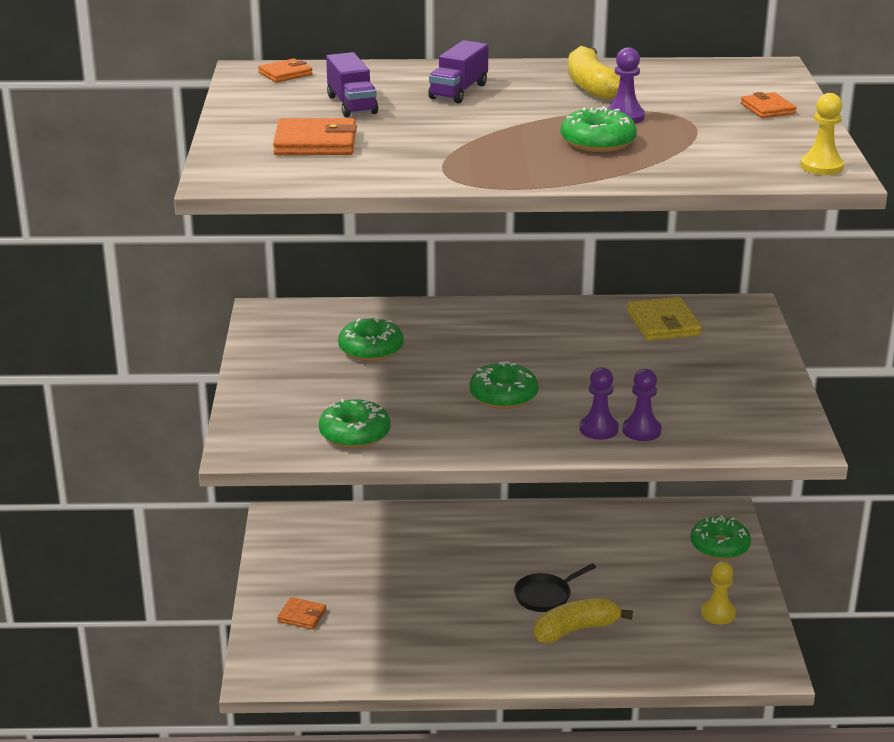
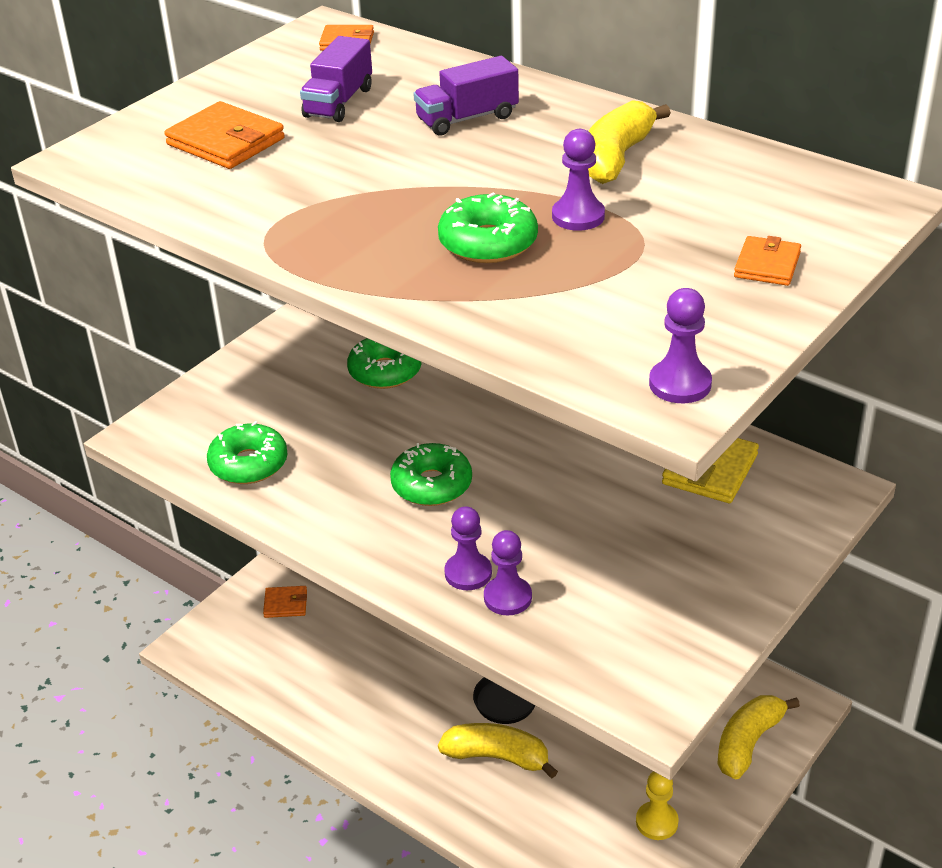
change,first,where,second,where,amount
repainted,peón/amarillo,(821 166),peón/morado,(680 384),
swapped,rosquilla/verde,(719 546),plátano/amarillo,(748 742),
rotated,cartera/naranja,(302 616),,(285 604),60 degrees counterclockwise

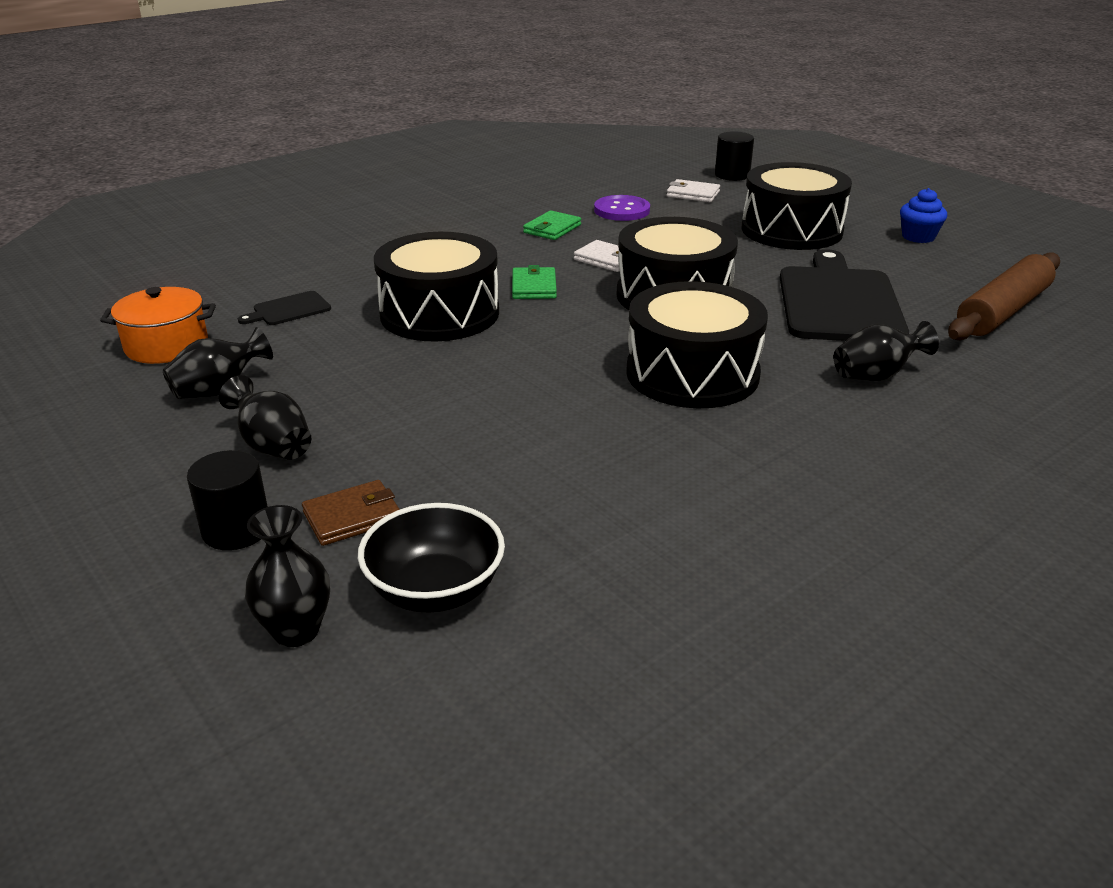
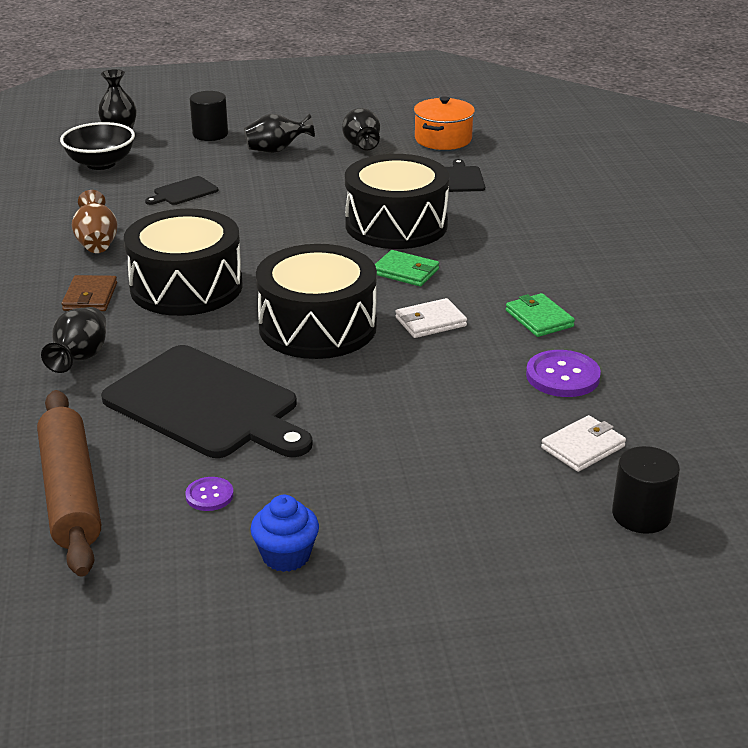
change,first,where,second,where,amount
gone,tambor/negro,(791 230),,,
shifted,cartera/marrón,(352 517),,(90 297),
new,,,tabla de cortar/negro,(183 192),
new,,,florero/marrón,(97 243),
new,,,botón/morado,(209 495),

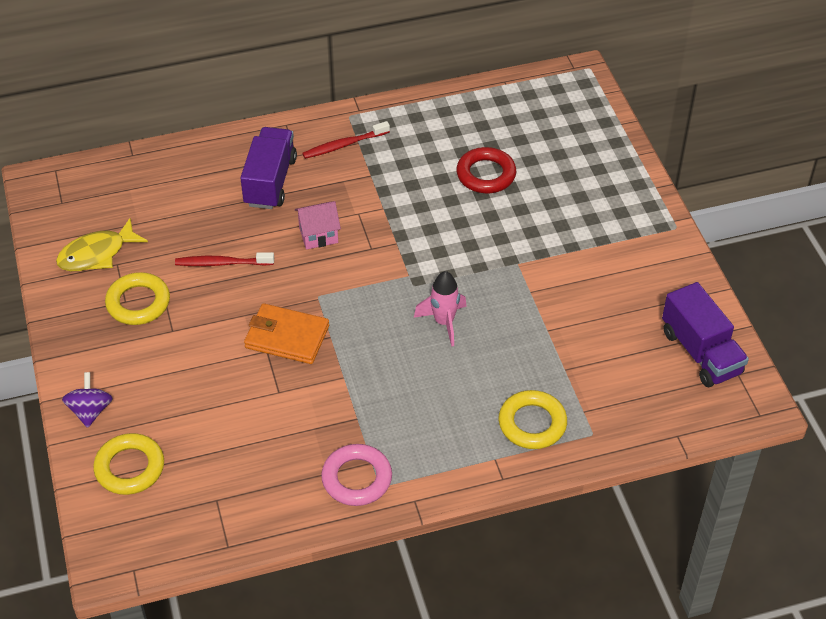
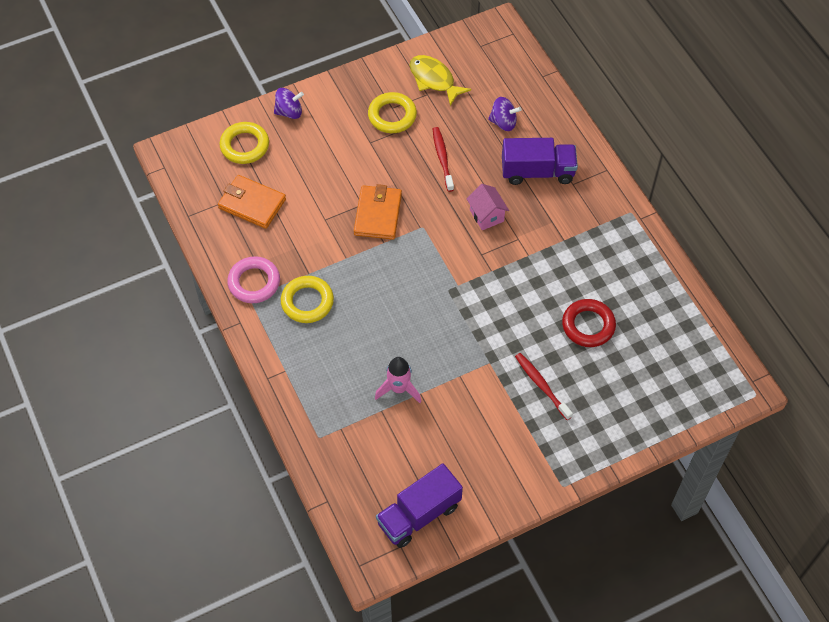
change,first,where,second,where,amount
shifted,cepillo de dientes/rojo,(344 145),,(541 385),
shifted,cohete/rosa,(444 322),,(399 389),
shifted,anillo/amarillo,(532 423),,(307 302),
new,,,peonza/morado,(503 122),
new,,,cartera/naranja,(252 204),

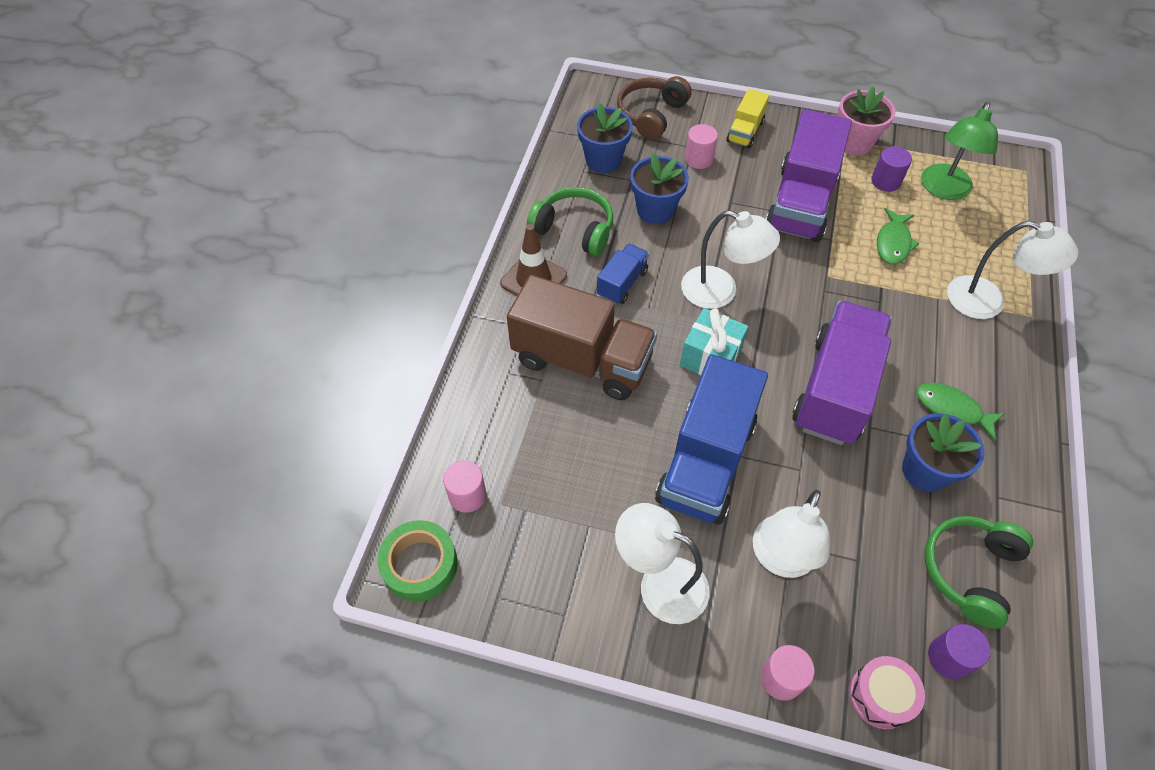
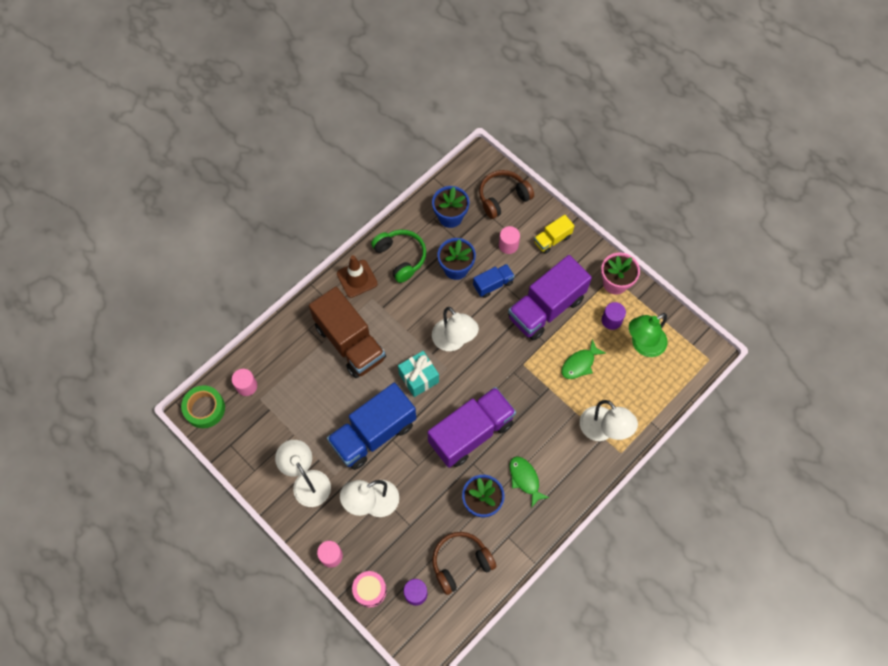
change,first,where,second,where,amount
shifted,camión/azul,(622 283),,(493 284),
repainted,auriculares/verde,(969 571),auriculares/marrón,(460 562),

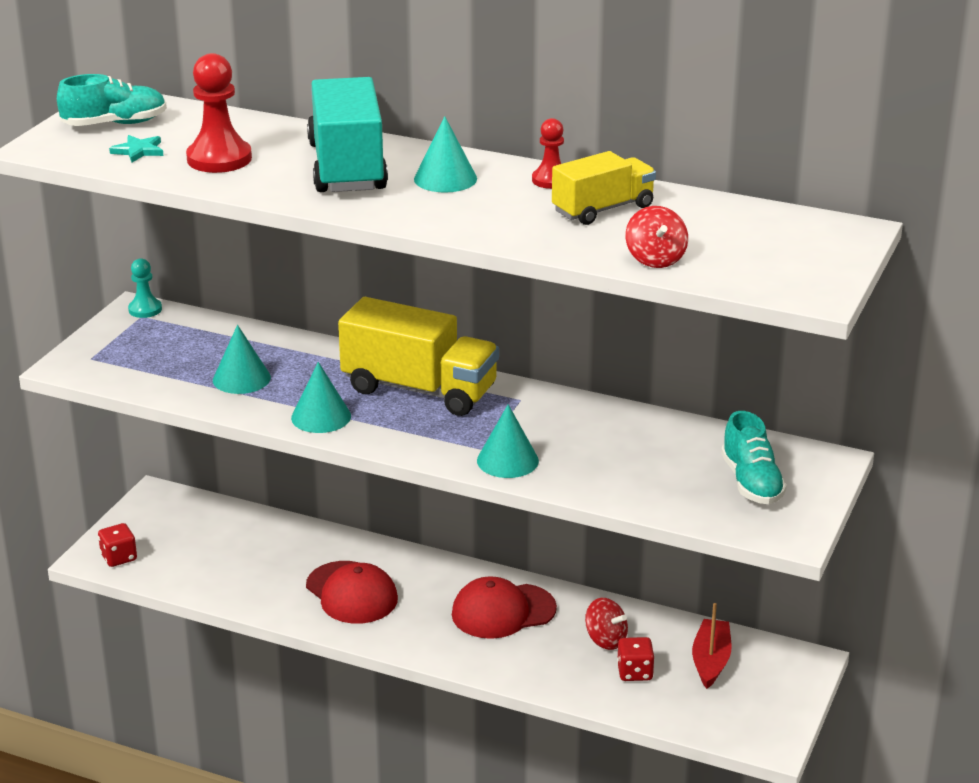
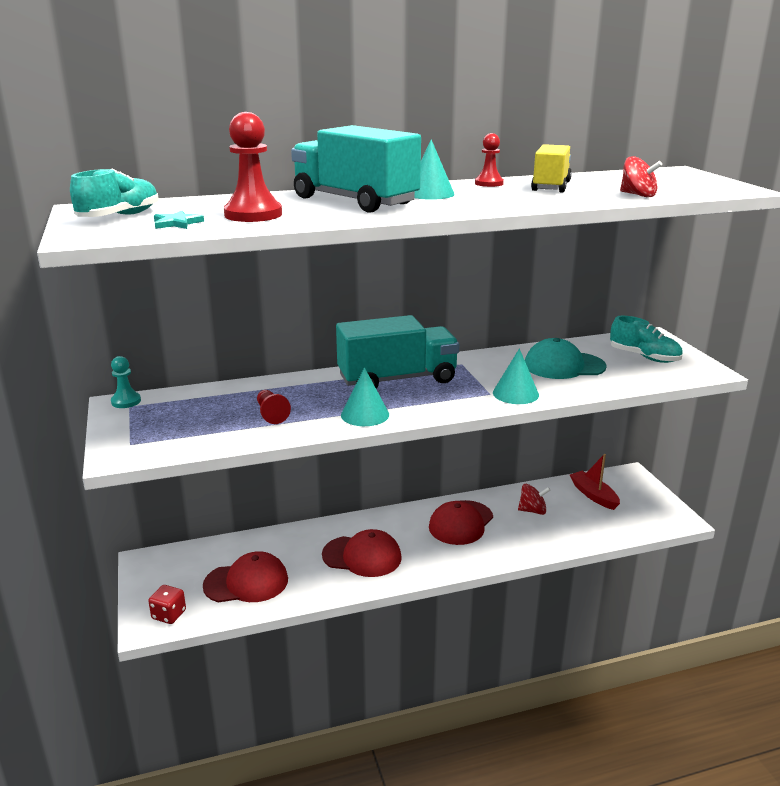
change,first,where,second,where,amount
repainted,camión/amarillo,(419 390),camión/turquesa,(397 379),
swapped,cono/turquesa,(241 378),peón/rojo,(271 414),
gone,dado/rojo,(634 672),,,
new,,,gorra/turquesa,(564 366),
new,,,gorra/rojo,(246 582),

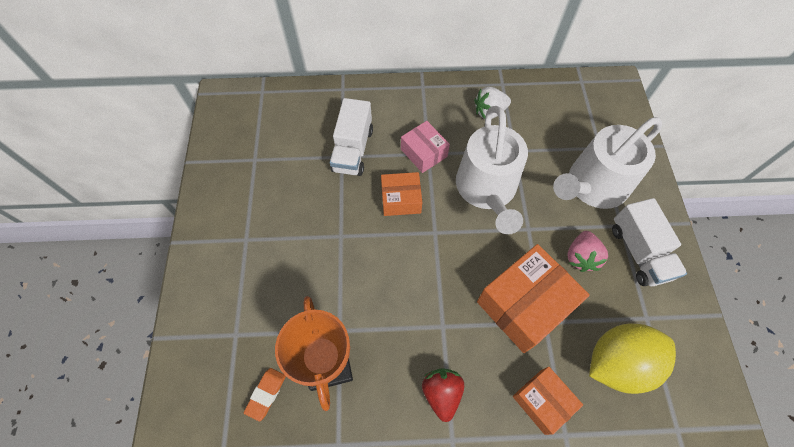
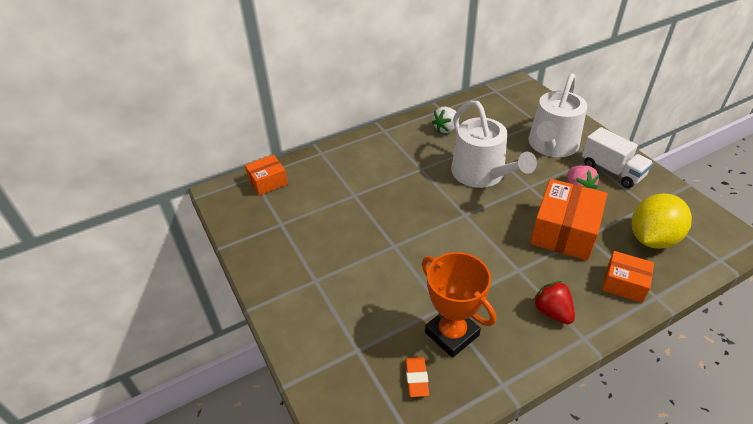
change,first,where,second,where,amount
gone,camión/blanco,(352 150),,,
gone,caja/rosa,(424 153),,,
shifted,caja/naranja,(401 199),,(268 182),

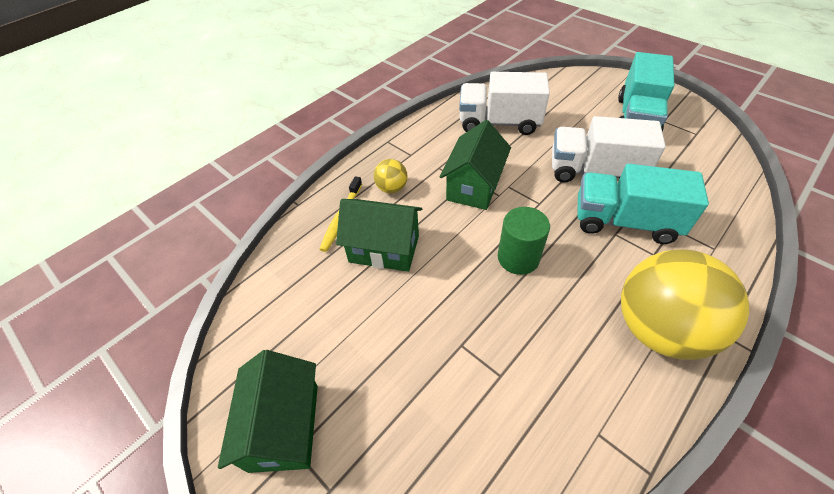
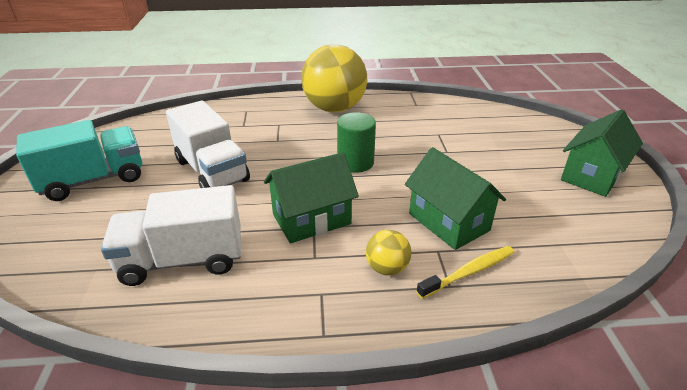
change,first,where,second,where,amount
rotated,camión/blanco,(499 123),,(183 260),120 degrees clockwise
gone,camión/turquesa,(624 222),,,

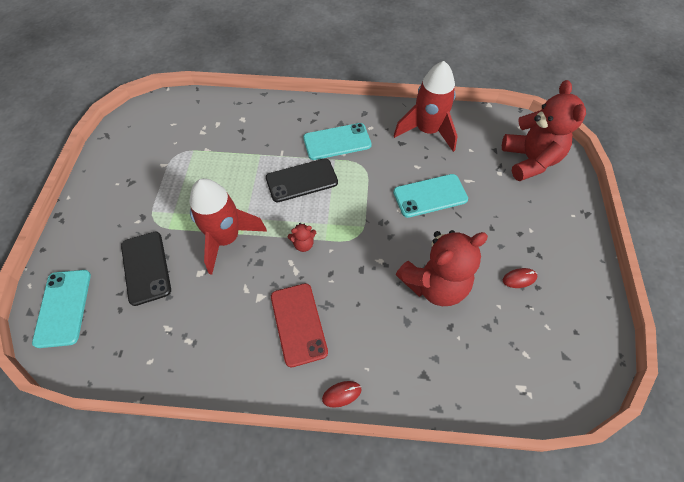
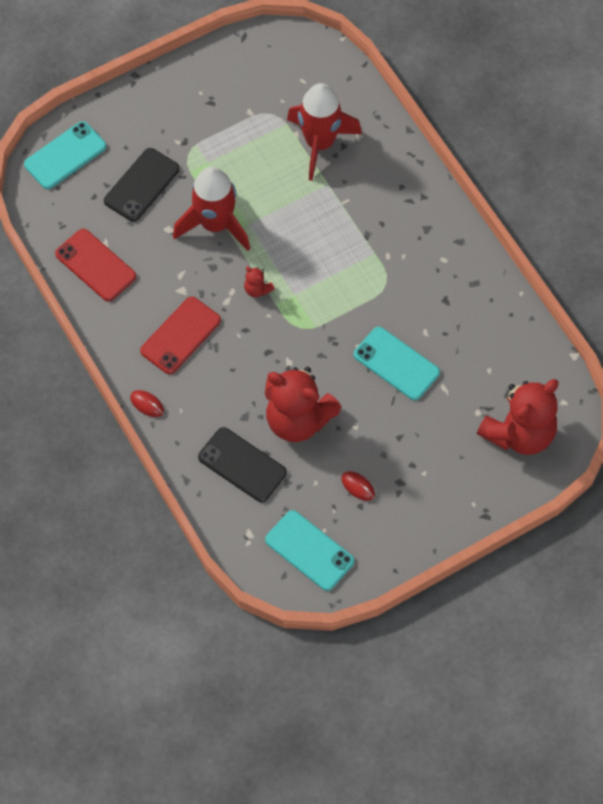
change,first,where,second,where,amount
shifted,cohete/rojo,(427 131),,(319 143),
shifted,móvil/turquesa,(337 142),,(309 550),
shifted,móvil/negro,(301 180),,(242 465),
new,,,móvil/rojo,(95 265),

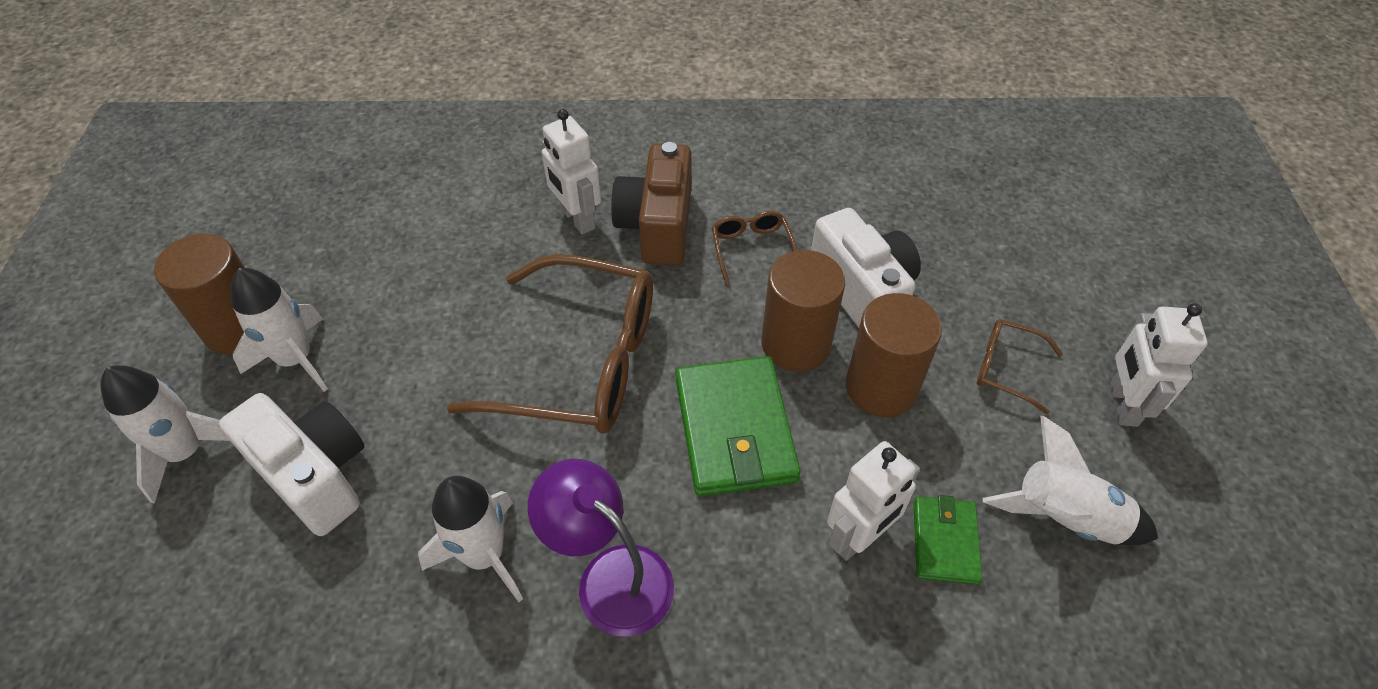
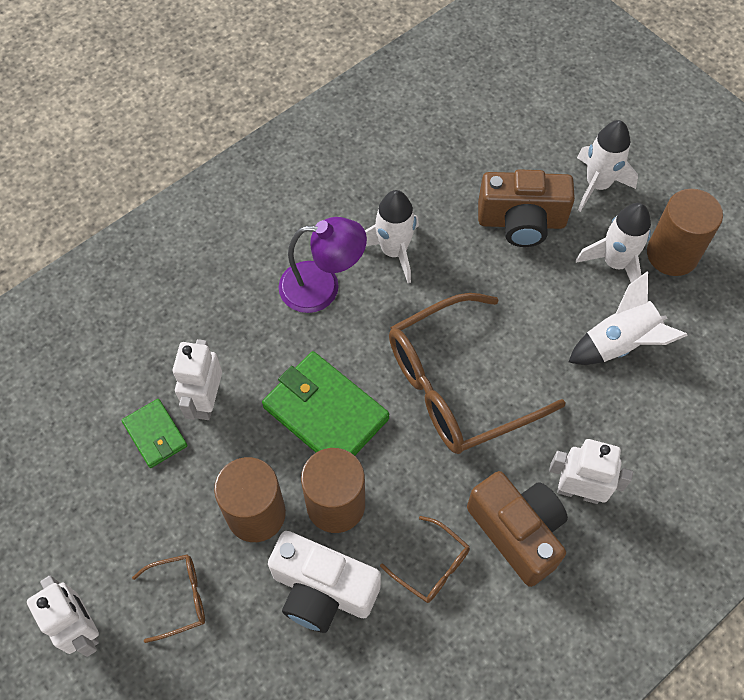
change,first,where,second,where,amount
repainted,cámara/blanco,(314 475),cámara/marrón,(521 222),
shifted,cohete/blanco,(1064 517),,(619 343),

